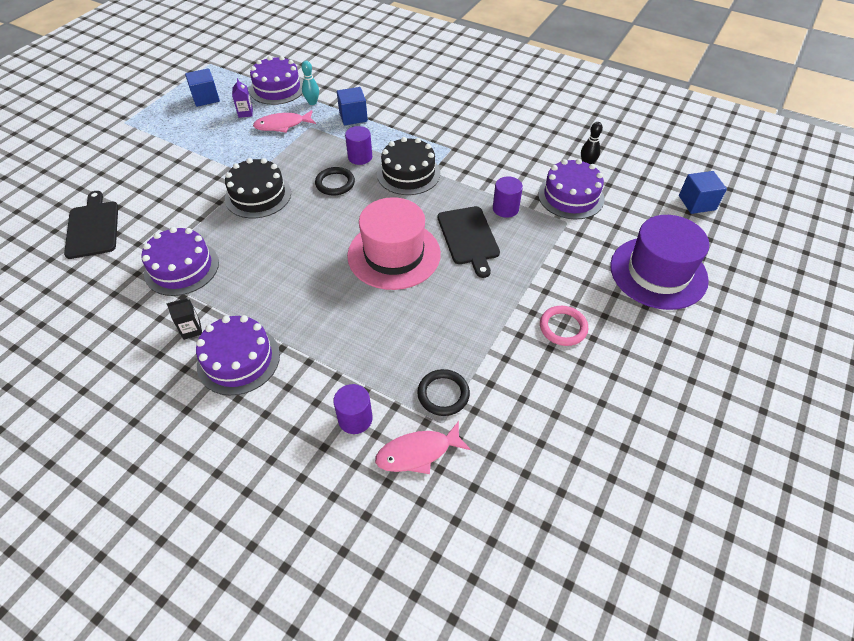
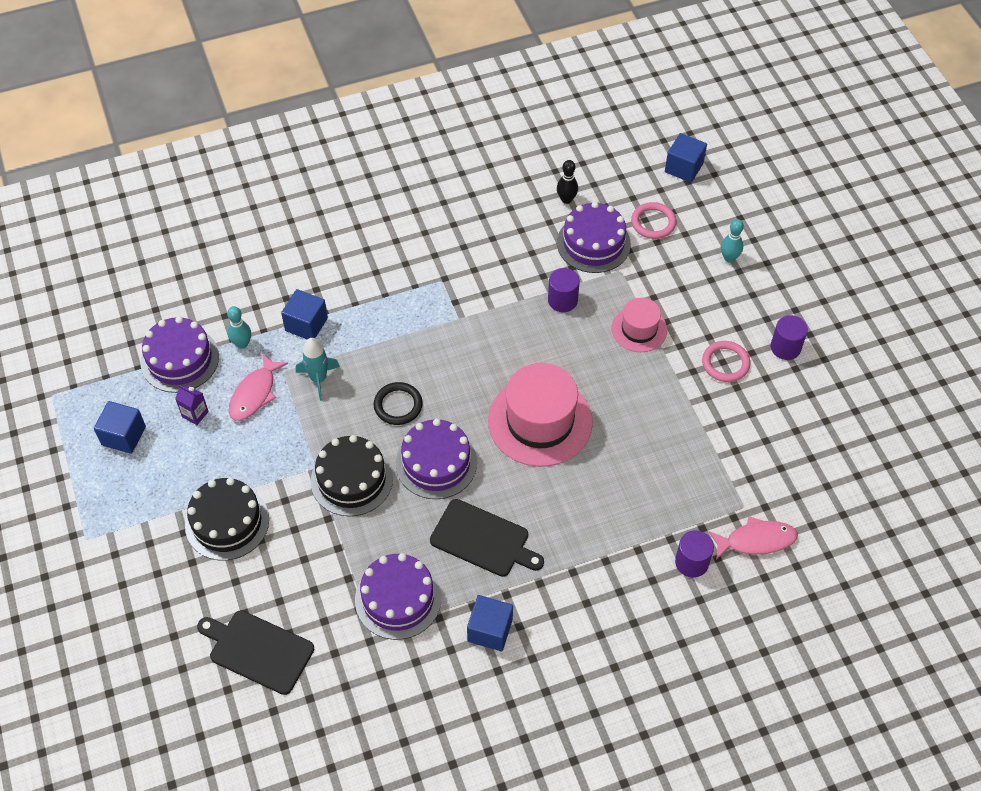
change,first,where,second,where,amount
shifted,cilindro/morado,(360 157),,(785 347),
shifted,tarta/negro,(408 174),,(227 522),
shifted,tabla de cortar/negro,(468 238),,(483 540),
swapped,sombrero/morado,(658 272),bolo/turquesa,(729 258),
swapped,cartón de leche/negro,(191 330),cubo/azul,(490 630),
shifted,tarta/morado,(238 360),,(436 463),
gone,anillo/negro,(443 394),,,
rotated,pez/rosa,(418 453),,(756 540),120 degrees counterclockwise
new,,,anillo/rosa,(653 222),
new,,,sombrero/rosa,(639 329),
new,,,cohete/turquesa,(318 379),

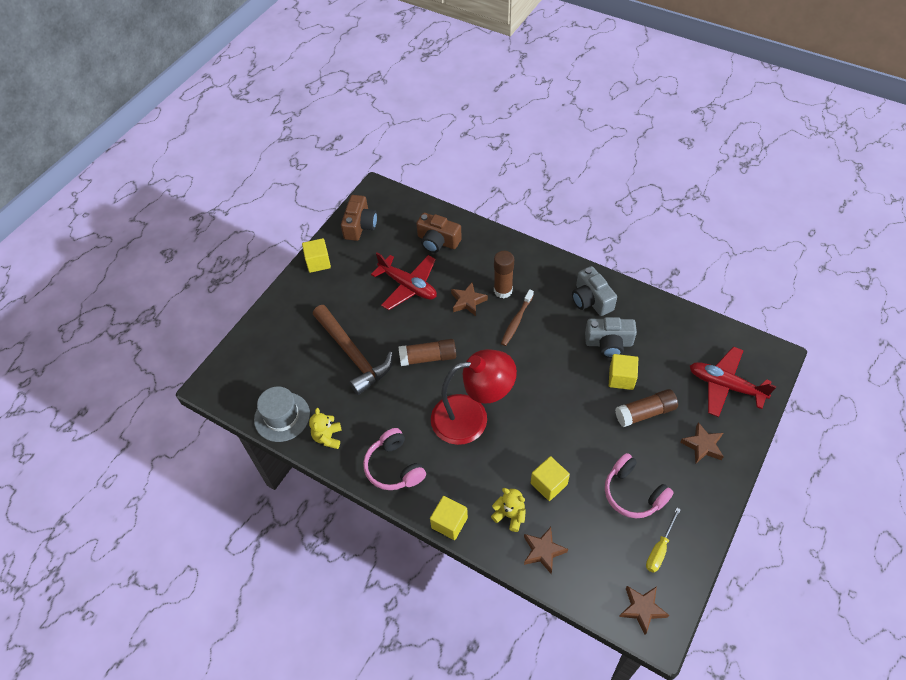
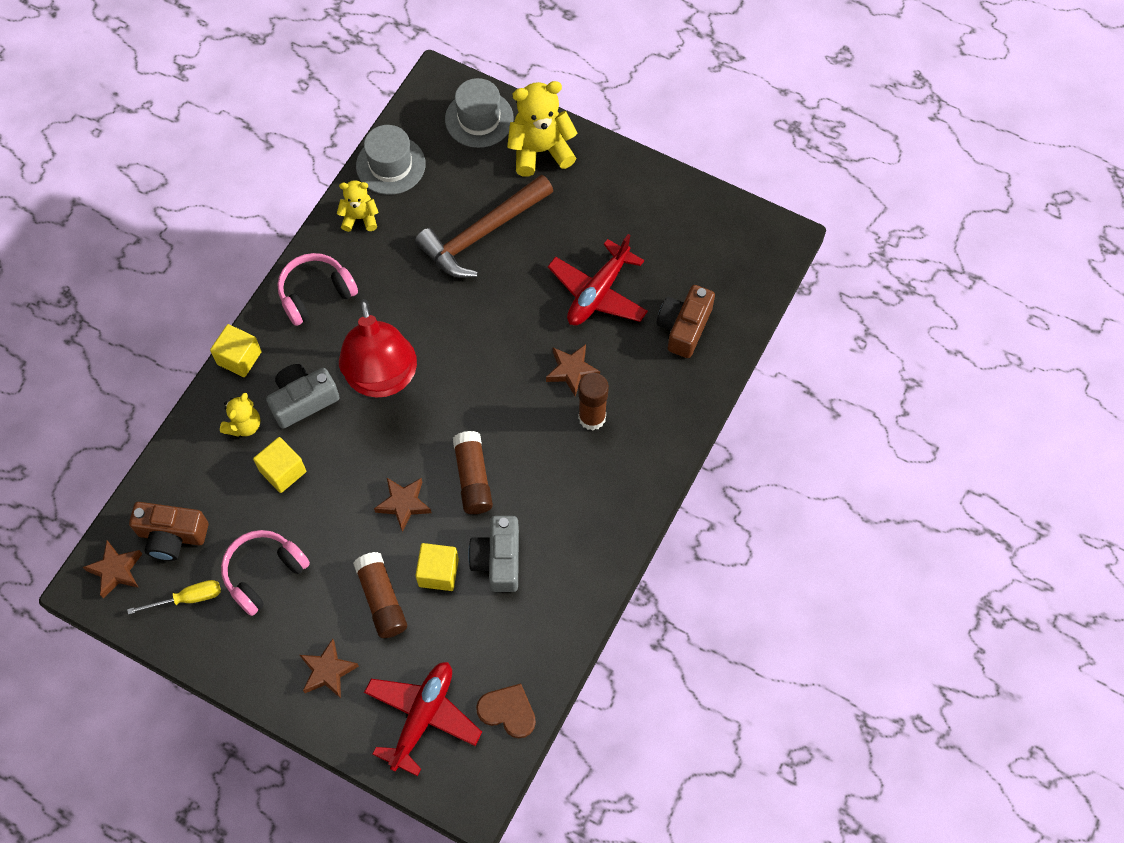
change,first,where,second,where,amount
shifted,cámara/marrón,(360 225),,(172 536),
gone,cubo/amarillo,(318 262),,,
shifted,cámara/gris,(591 300),,(303 400),
gone,cepillo de dientes/marrón,(516 321),,,
shifted,barra de pegamento/marrón,(428 357),,(473 478),
rotated,destornillador/amarillo,(659 549),,(187 598),135 degrees clockwise
shifted,estrella/marrón,(543 551),,(403 504),
new,,,sombrero/gris,(479 119),
new,,,osito/amarillo,(540 151),
new,,,corazón/marrón,(508 711),

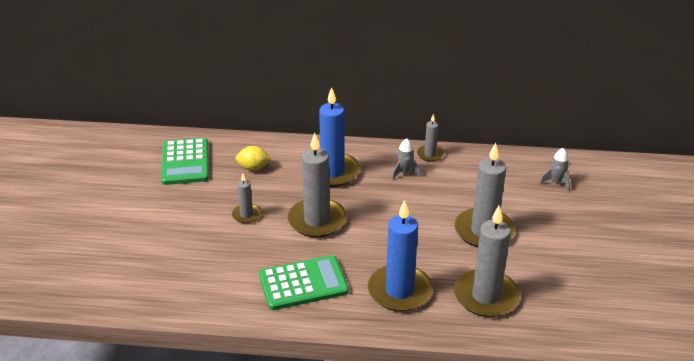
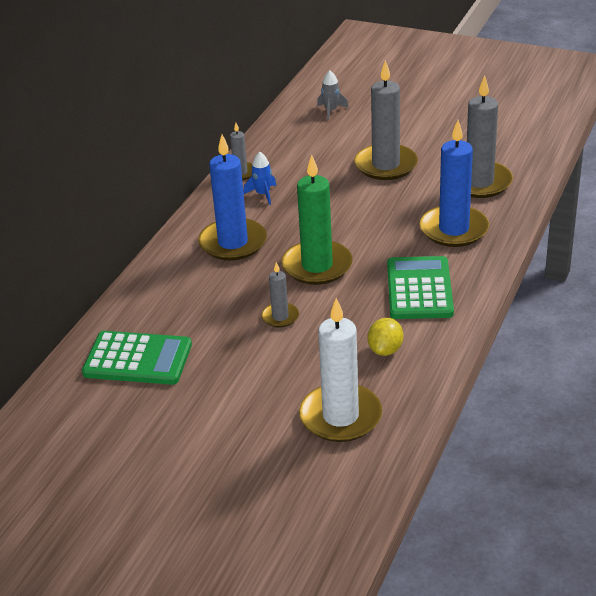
change,first,where,second,where,amount
repainted,vela/gris,(317 220),vela/verde,(317 266),
repainted,cohete/gris,(404 172),cohete/azul,(263 194),
shifted,limón/amarillo,(253 168),,(385 350),
new,,,vela/blanco,(340 416),

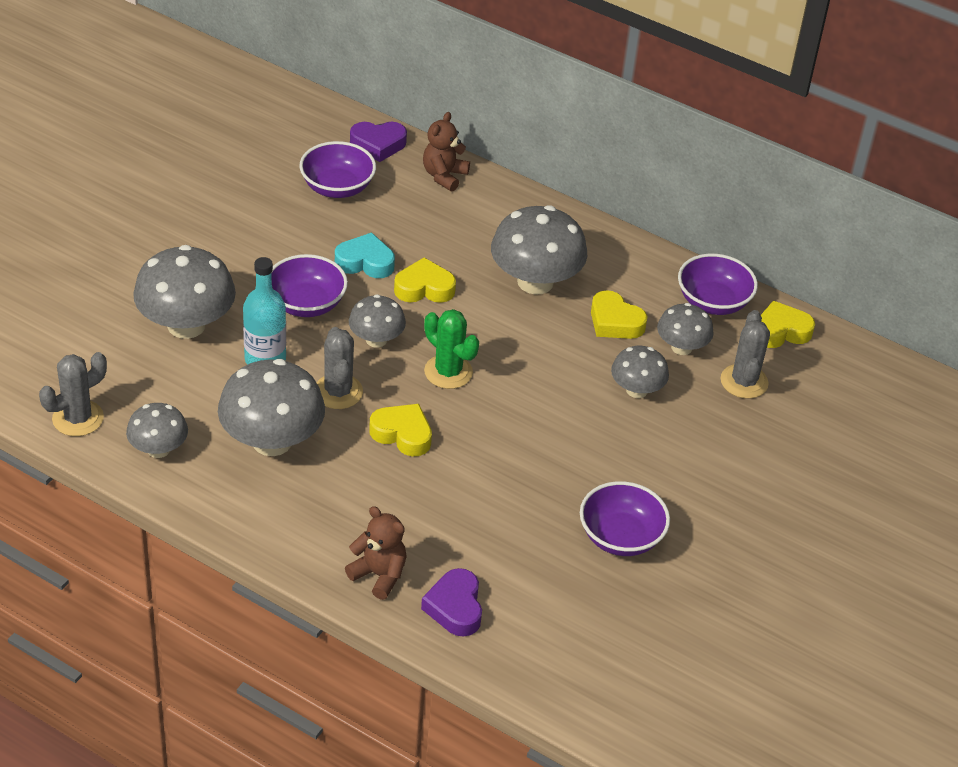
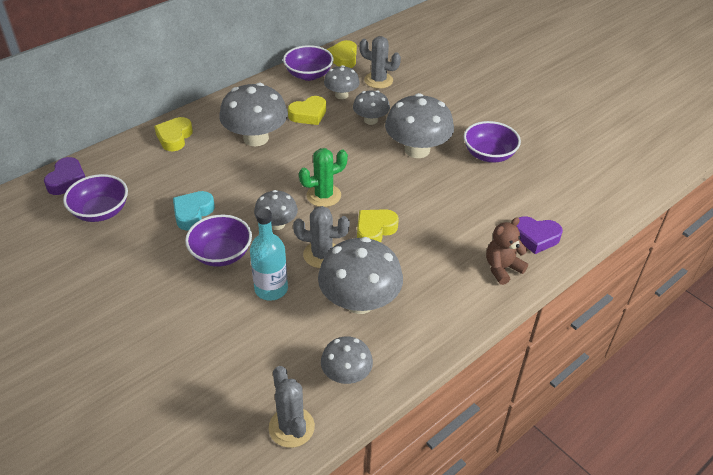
change,first,where,second,where,amount
gone,osito/marrón,(444 176),,,
shifted,seta/gris,(186 325),,(417 150),
shifted,corazón/amarillo,(424 288),,(174 137),

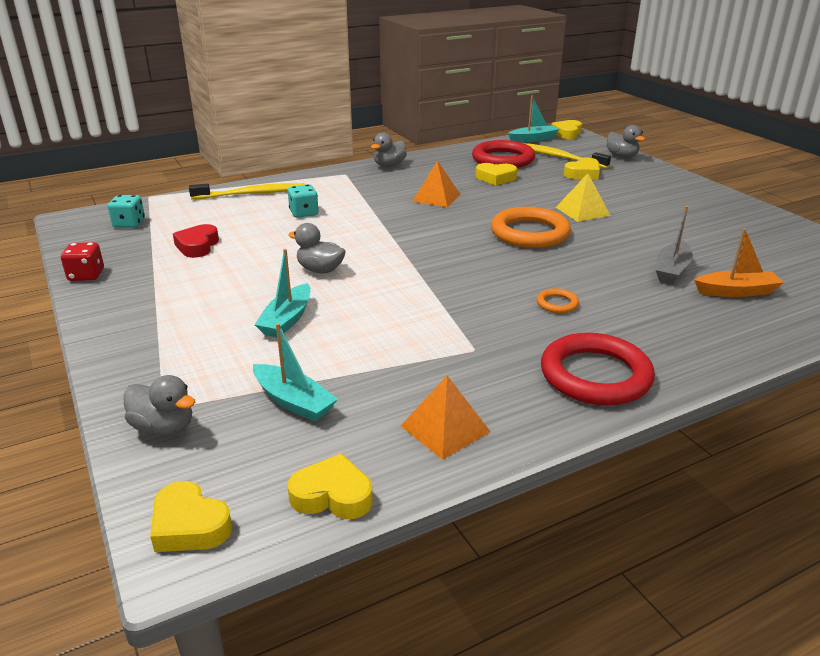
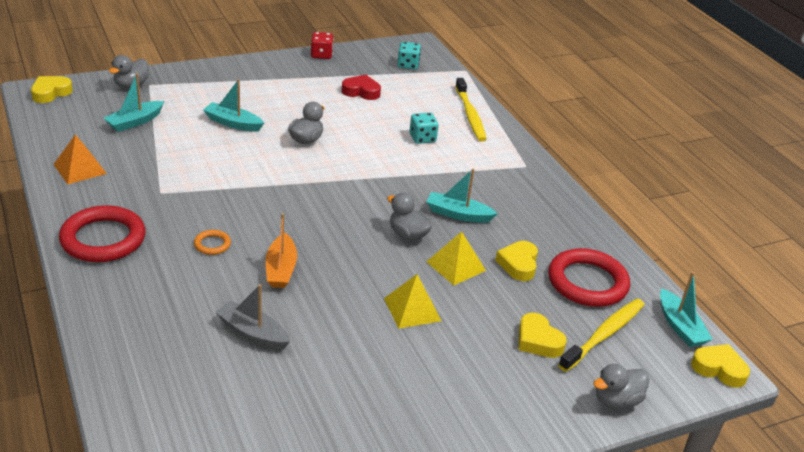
change,first,where,second,where,amount
shifted,pato/gris,(389 165),,(408 234),
swapped,pirámide/naranja,(436 197),barco/turquesa,(458 214),
gone,anillo/naranja,(530 233),,,
shifted,barco/naranja,(736 291),,(281 269),
gone,corazón/amarillo,(332 495),,,
new,,,pirámide/amarillo,(456 266),

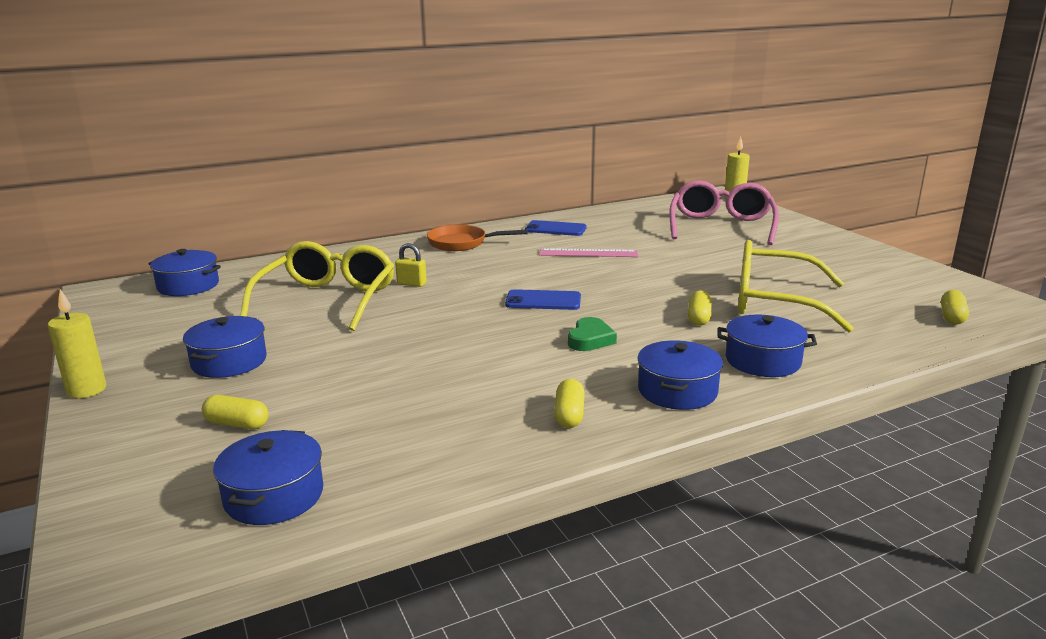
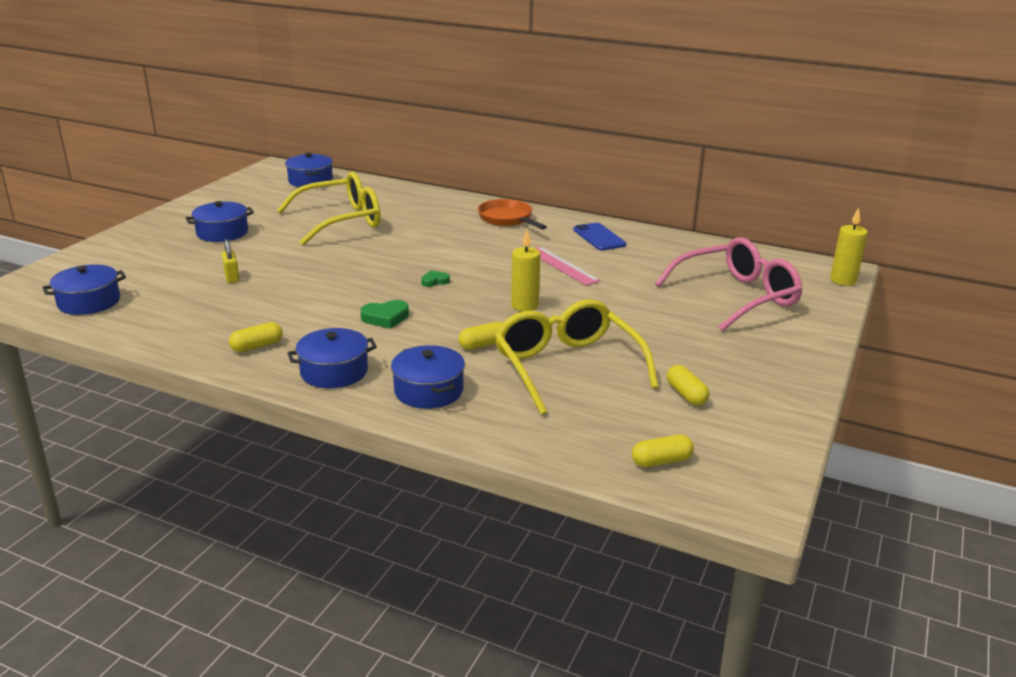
change,first,where,second,where,amount
shifted,candado/amarillo,(411 284),,(232 277),
shifted,vela/amarillo,(87 390),,(524 305),
swapped,móvil/azul,(543 301),corazón/verde,(434 281),
shifted,cápsula/amarillo,(237 424),,(686 394),

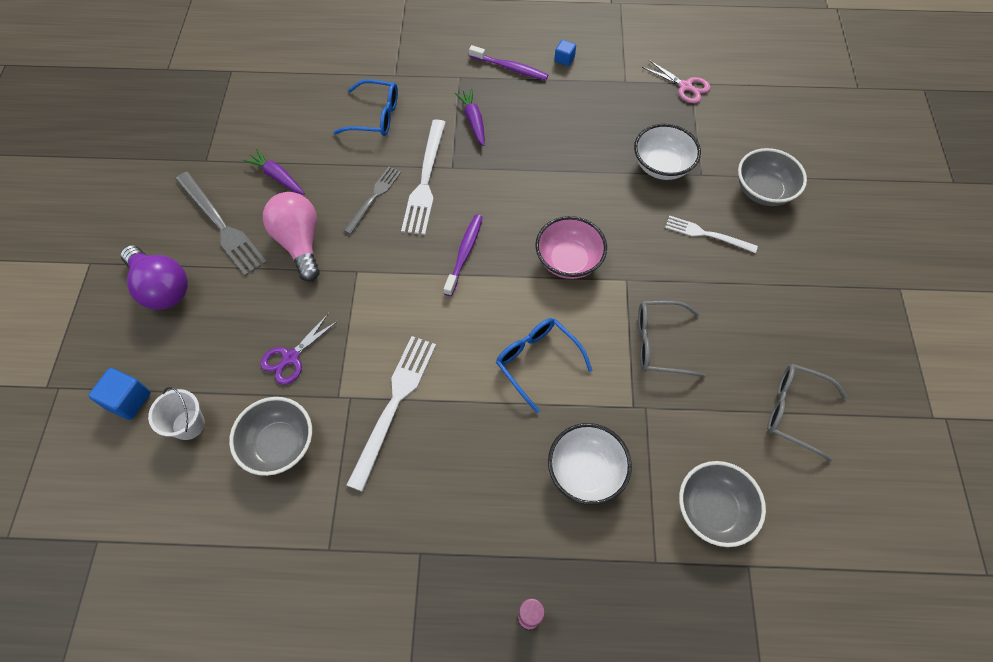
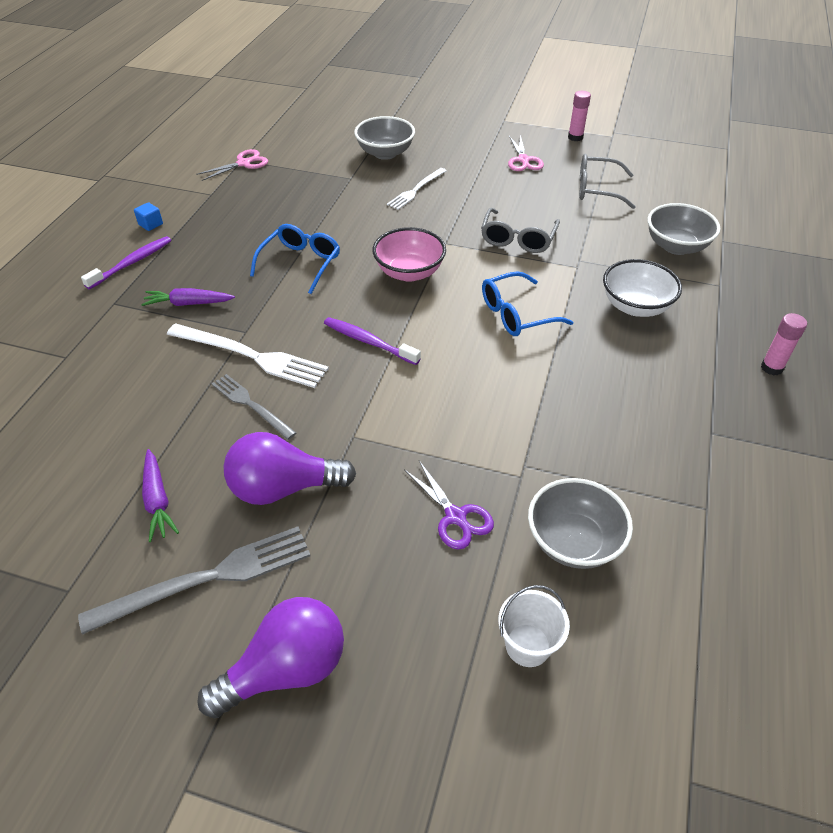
change,first,where,second,where,amount
shifted,gafas/azul,(375 116),,(301 263),
gone,cuenco/blanco,(662 166),,,
rotated,zanahoria/morado,(277 177),,(158 500),75 degrees counterclockwise
repainted,bombilla/rosa,(299 242),bombilla/morado,(283 488),
gone,tenedor/blanco,(394 404),,,
rotated,gafas/gris,(794 411),,(596 189),60 degrees clockwise
gone,cubo/azul,(128 400),,,
new,,,barra de pegamento/rosa,(575 137),
new,,,tijeras/rosa,(523 160),

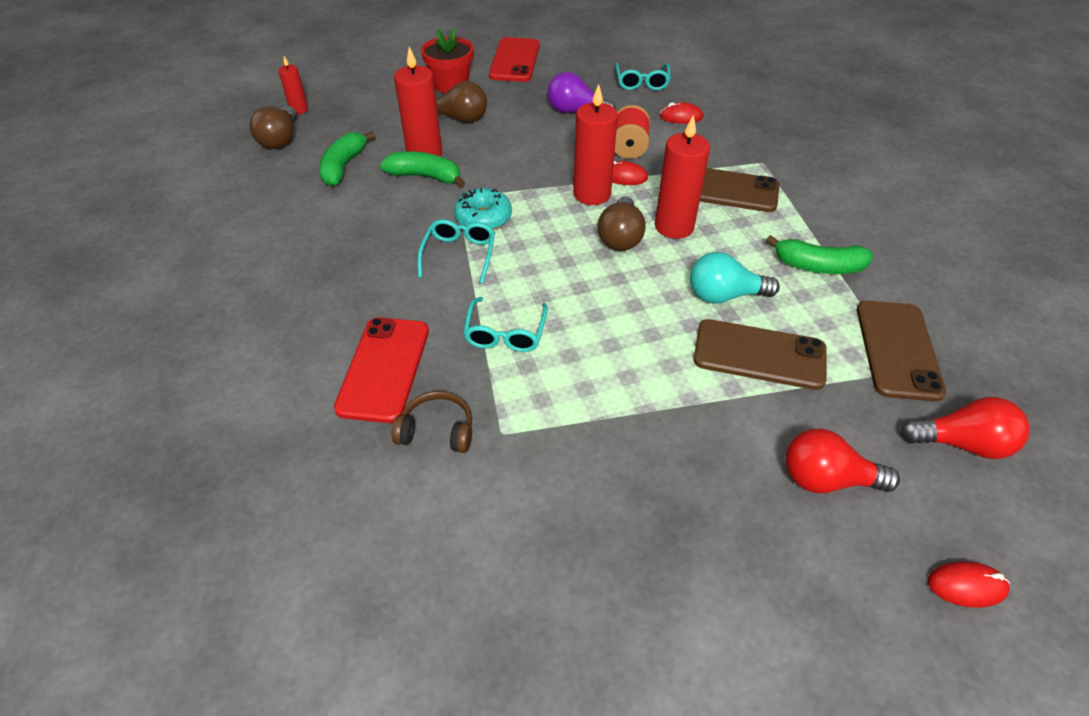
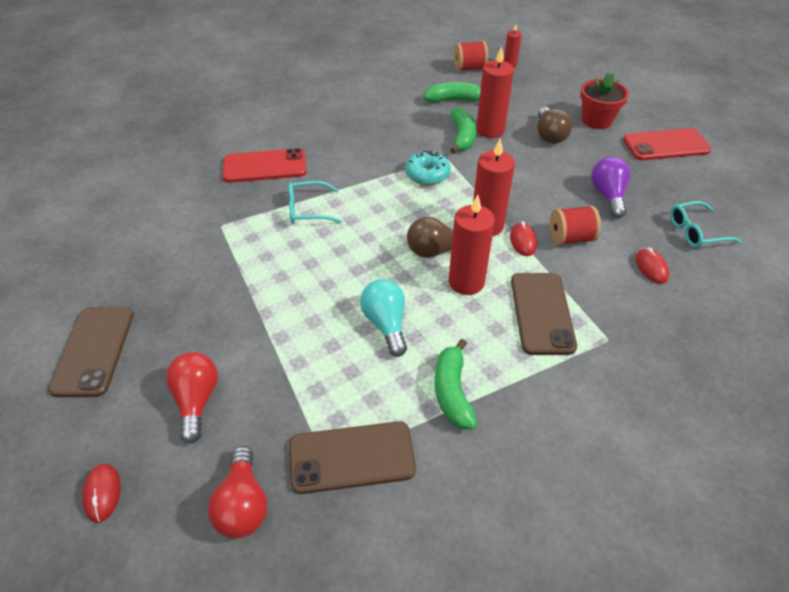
change,first,where,second,where,amount
swapped,bombilla/marrón,(280 140),carrete/rojo,(469 68),
gone,gafas/turquesa,(459 255),,,
shifted,móvil/marrón,(759 355),,(94 351),
gone,auriculares/marrón,(437 431),,,

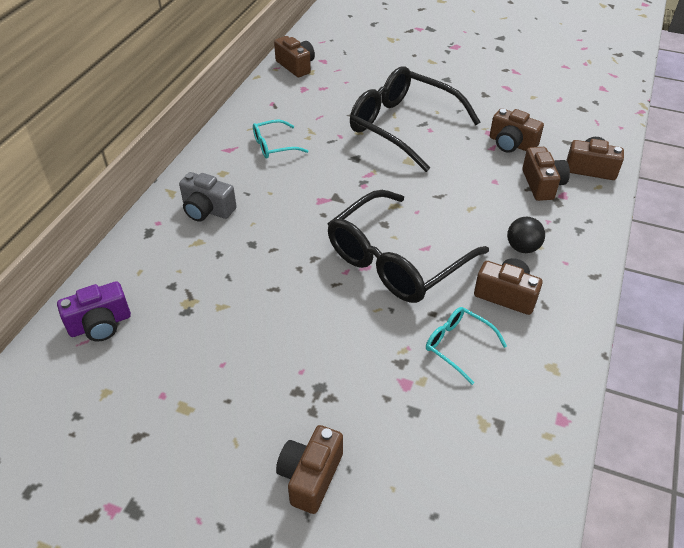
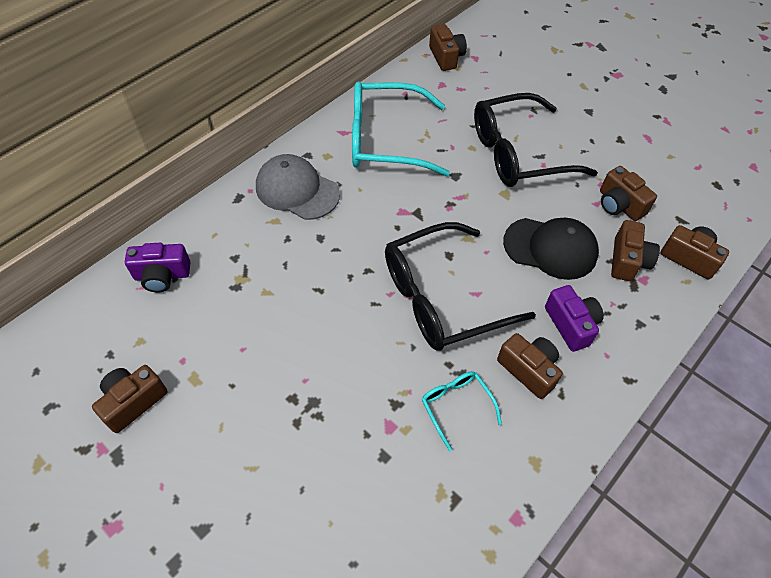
change,first,where,second,where,amount
rotated,gafas/negro,(403 126),,(518 153),75 degrees counterclockwise
scaled,gafas/turquesa,(274 146),,(385 140),x2.18
swapped,cámara/gris,(207 210),gorra/gris,(297 190),
swapped,pelota/negro,(522 248),cámara/morado,(571 324),
shifted,cámara/marrón,(310 476),,(133 402),
new,,,gorra/negro,(550 248),

